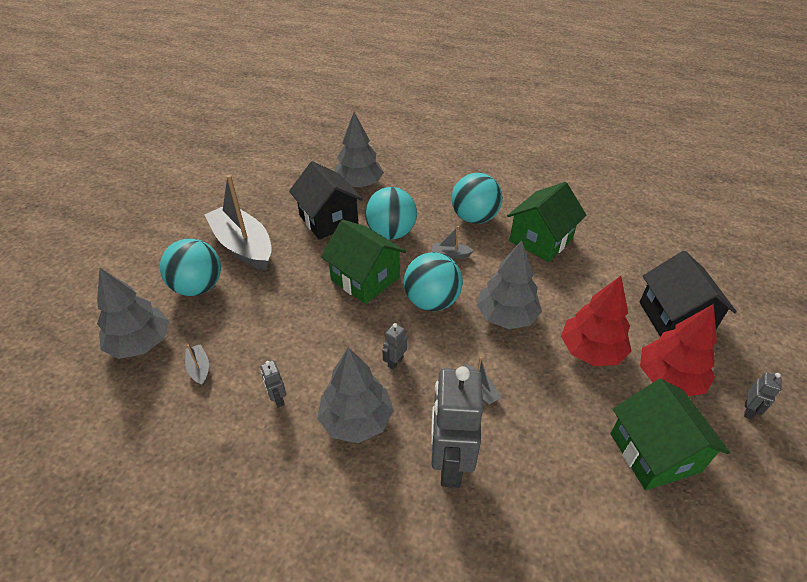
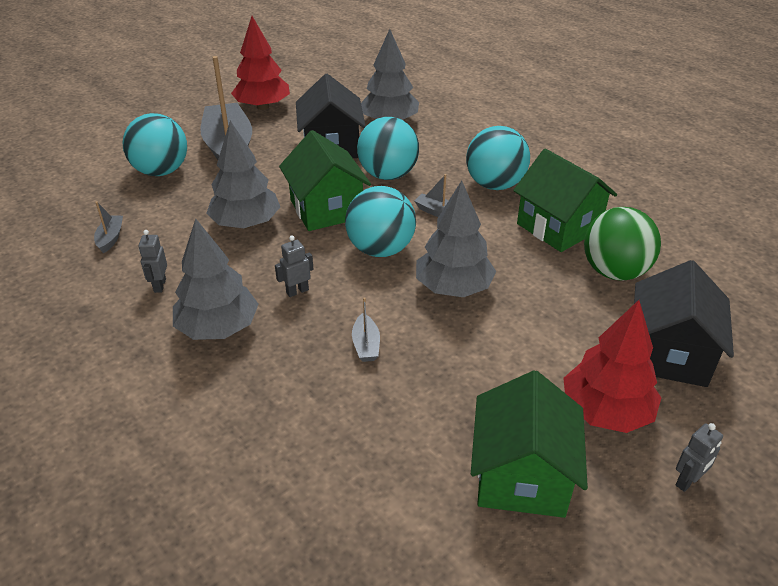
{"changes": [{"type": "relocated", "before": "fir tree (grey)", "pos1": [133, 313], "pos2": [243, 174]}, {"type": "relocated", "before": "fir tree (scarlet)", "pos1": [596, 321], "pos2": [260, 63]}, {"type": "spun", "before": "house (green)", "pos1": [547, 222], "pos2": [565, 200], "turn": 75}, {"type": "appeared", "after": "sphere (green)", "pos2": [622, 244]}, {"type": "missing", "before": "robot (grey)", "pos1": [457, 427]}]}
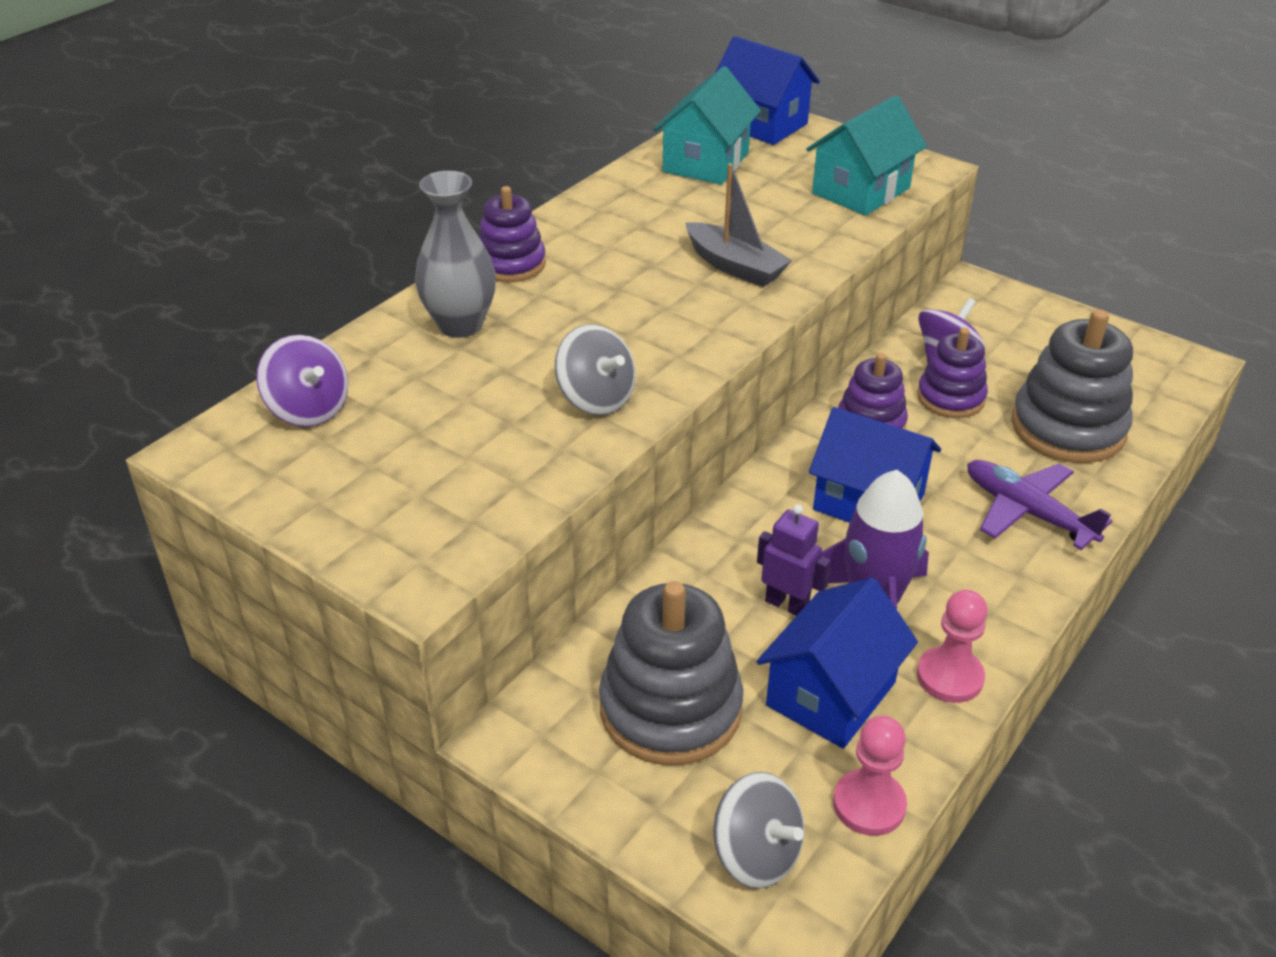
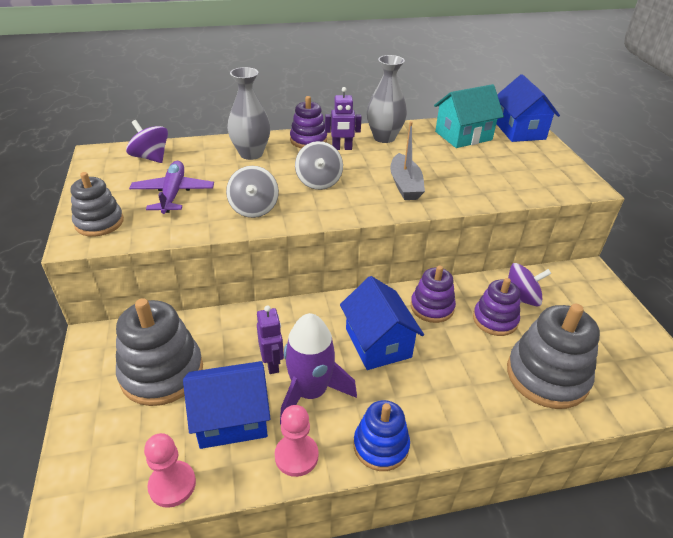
{"changes": [{"type": "appeared", "after": "ring stacker (grey)", "pos2": [97, 204]}, {"type": "spun", "before": "toy top (violet)", "pos1": [302, 381], "pos2": [147, 141], "turn": 135}, {"type": "relocated", "before": "aeroplane (violet)", "pos1": [1039, 505], "pos2": [171, 187]}, {"type": "relocated", "before": "toy top (grey)", "pos1": [758, 830], "pos2": [319, 165]}, {"type": "appeared", "after": "robot (violet)", "pos2": [343, 118]}, {"type": "appeared", "after": "ring stacker (blue)", "pos2": [382, 435]}, {"type": "appeared", "after": "tall vase (grey)", "pos2": [387, 99]}, {"type": "missing", "before": "house (turquoise)", "pos1": [866, 155]}]}
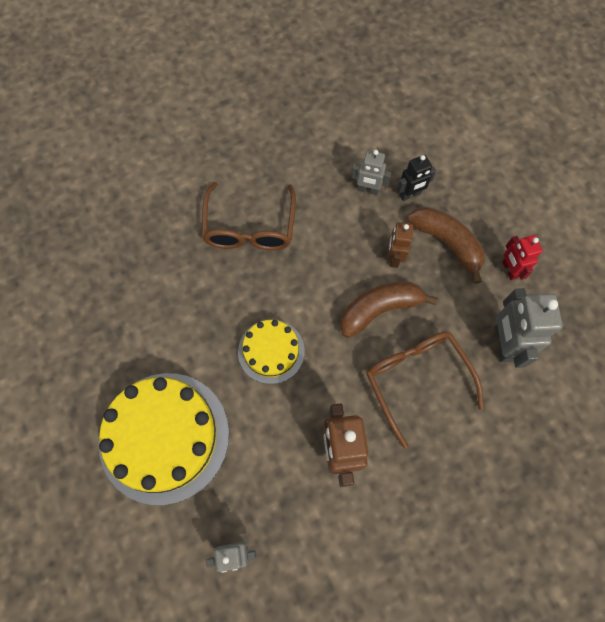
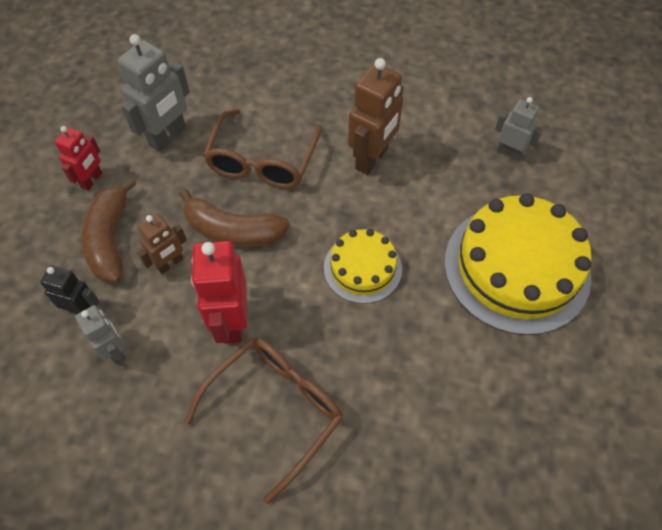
{"changes": [{"type": "appeared", "after": "robot (scarlet)", "pos2": [219, 292]}]}
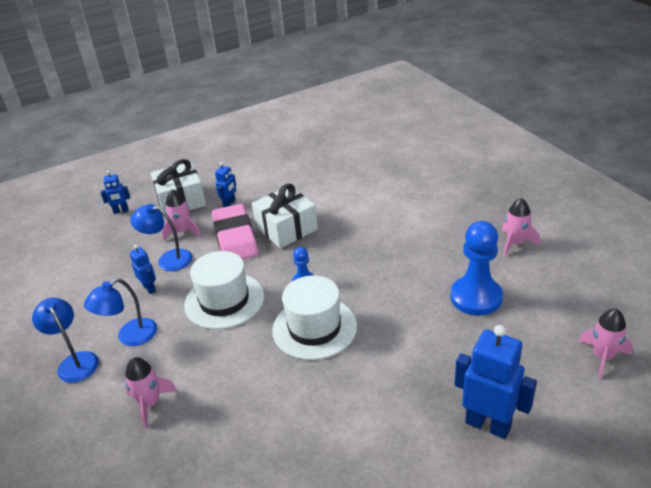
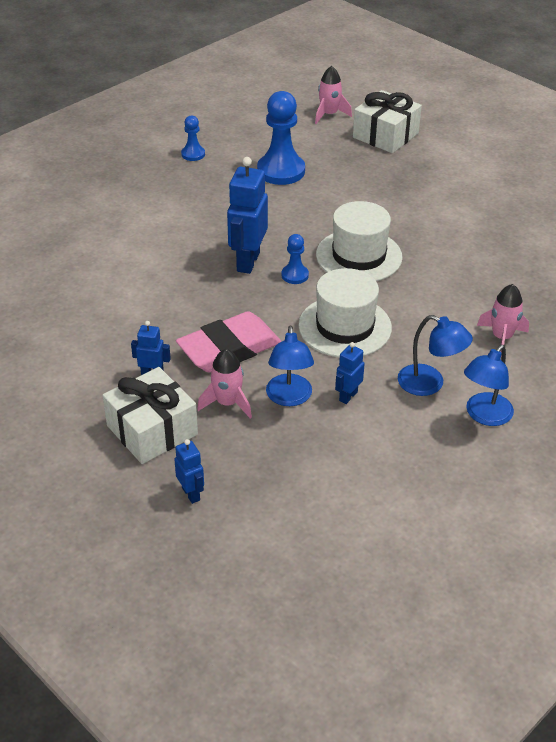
{"changes": [{"type": "exchanged", "before": "toy rocket (rosy)", "after": "pawn (blue)", "pos1": [521, 227], "pos2": [193, 138]}, {"type": "relocated", "before": "robot (blue)", "pos1": [496, 382], "pos2": [247, 215]}, {"type": "relocated", "before": "present (white)", "pos1": [285, 215], "pos2": [387, 121]}]}
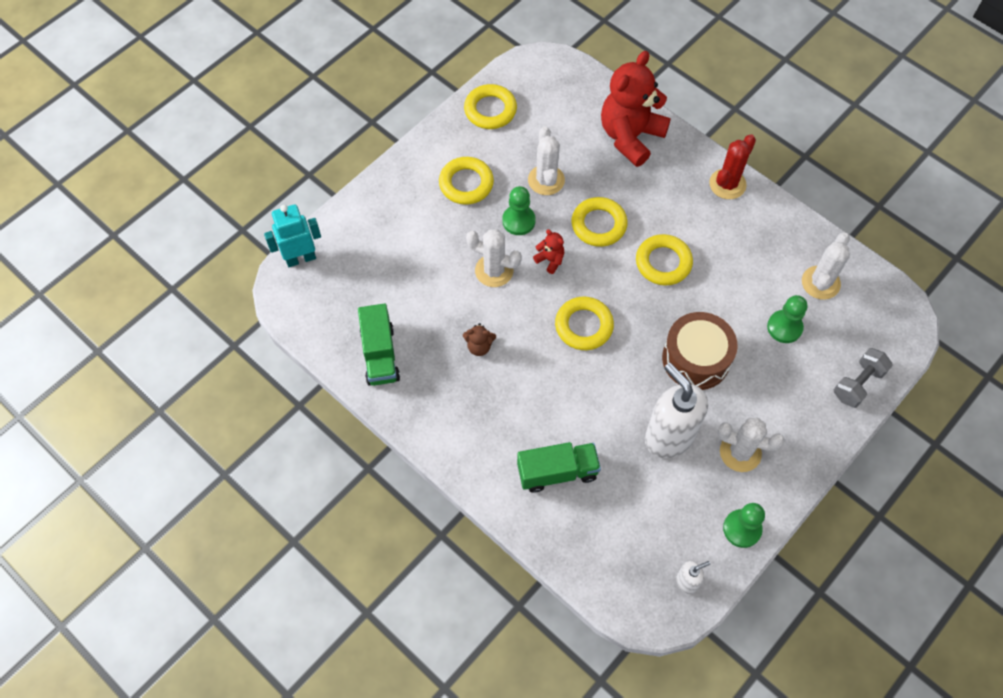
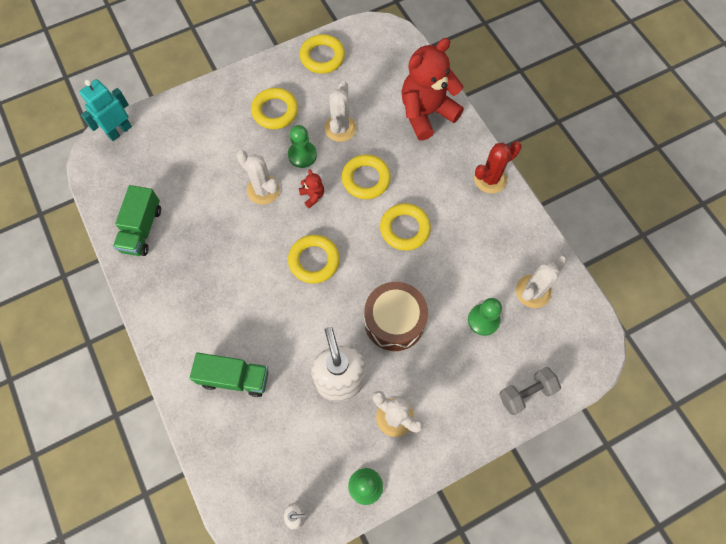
{"changes": [{"type": "spun", "before": "robot (turquoise)", "pos1": [292, 235], "pos2": [105, 110], "turn": -45}, {"type": "missing", "before": "stuffed bear (brown)", "pos1": [479, 339]}]}
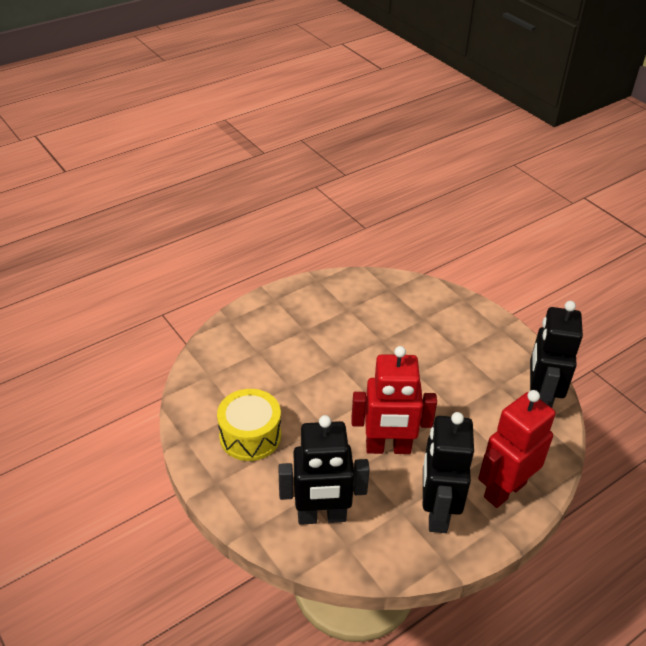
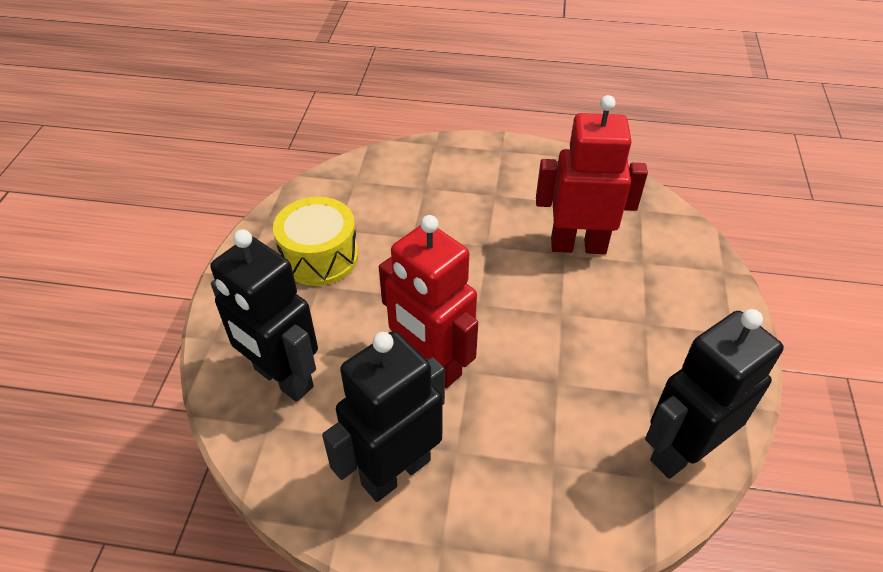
{"changes": [{"type": "relocated", "before": "robot (scarlet)", "pos1": [517, 449], "pos2": [592, 174]}]}
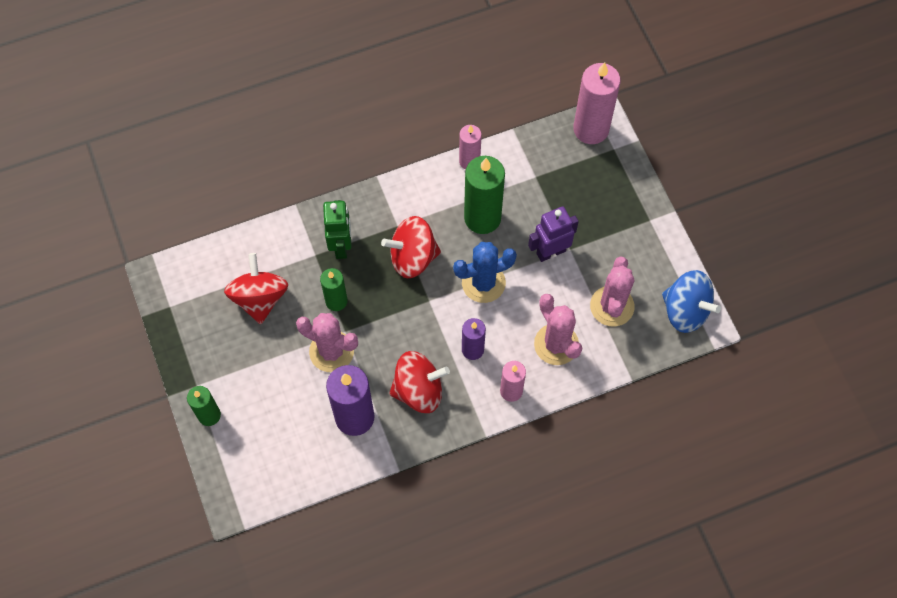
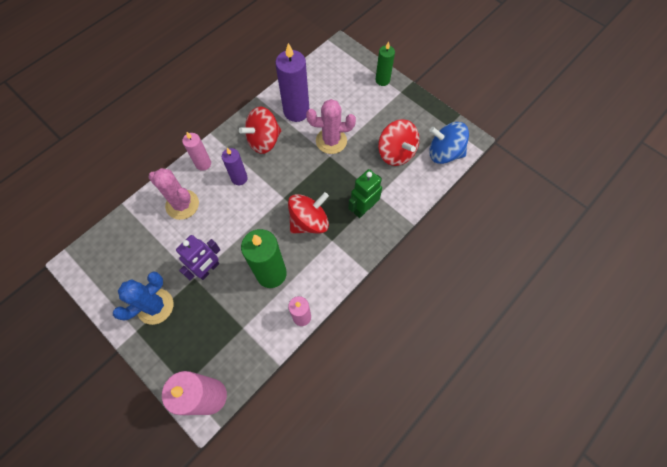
{"changes": [{"type": "relocated", "before": "saguaro cactus (blue)", "pos1": [485, 272], "pos2": [143, 298]}, {"type": "spun", "before": "robot (green)", "pos1": [337, 229], "pos2": [365, 193], "turn": 75}, {"type": "relocated", "before": "toy top (blue)", "pos1": [691, 301], "pos2": [449, 143]}, {"type": "missing", "before": "wax candle (green)", "pos1": [334, 289]}, {"type": "missing", "before": "saguaro cactus (rosy)", "pos1": [612, 291]}]}
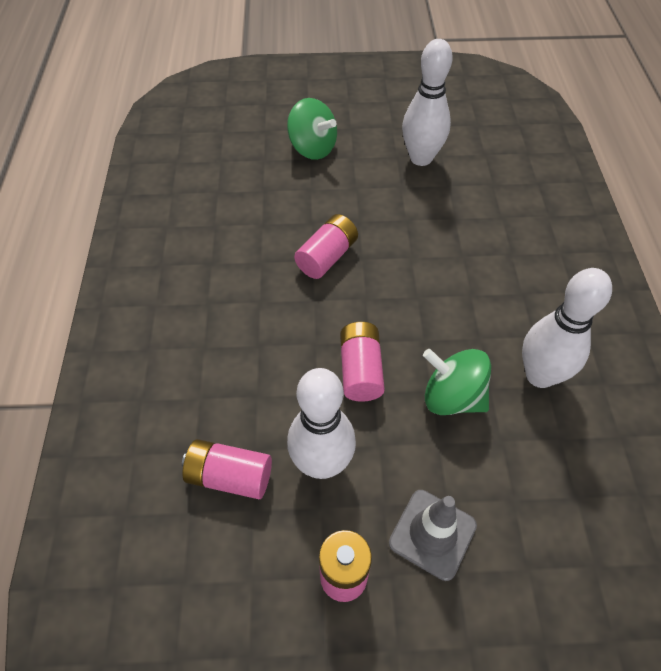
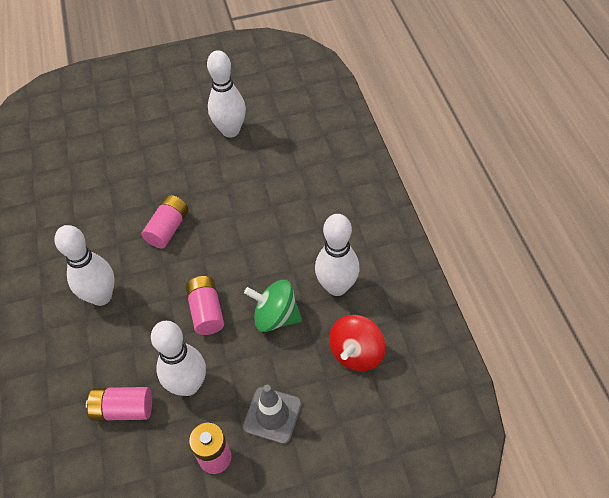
{"changes": [{"type": "appeared", "after": "skittle (white)", "pos2": [85, 265]}, {"type": "appeared", "after": "toy top (scarlet)", "pos2": [357, 343]}, {"type": "missing", "before": "toy top (green)", "pos1": [312, 129]}]}
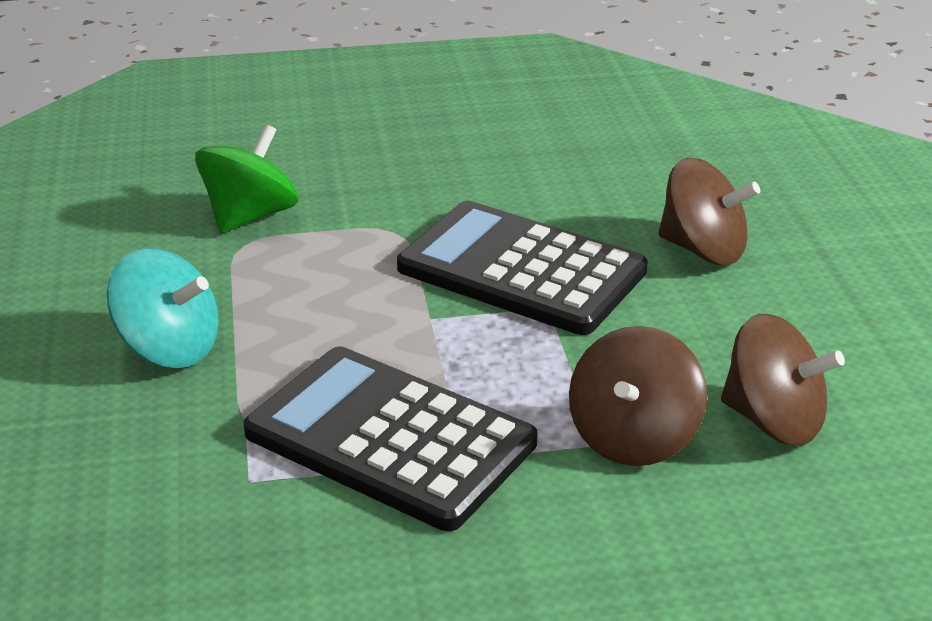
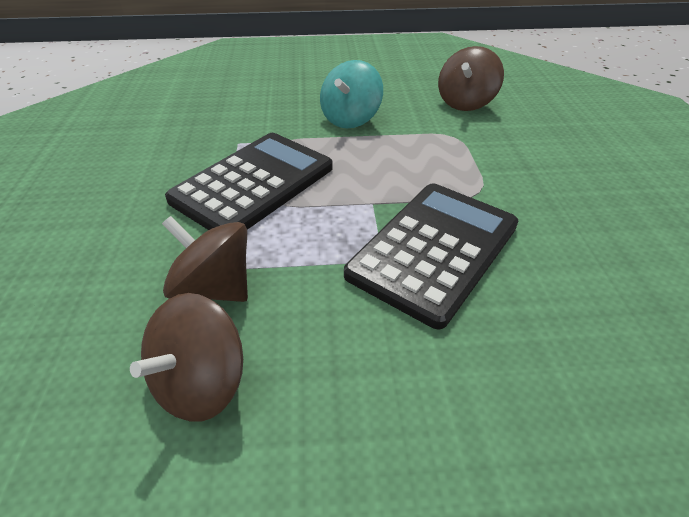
{"changes": [{"type": "relocated", "before": "toy top (brown)", "pos1": [709, 211], "pos2": [471, 78]}, {"type": "missing", "before": "toy top (green)", "pos1": [247, 178]}]}
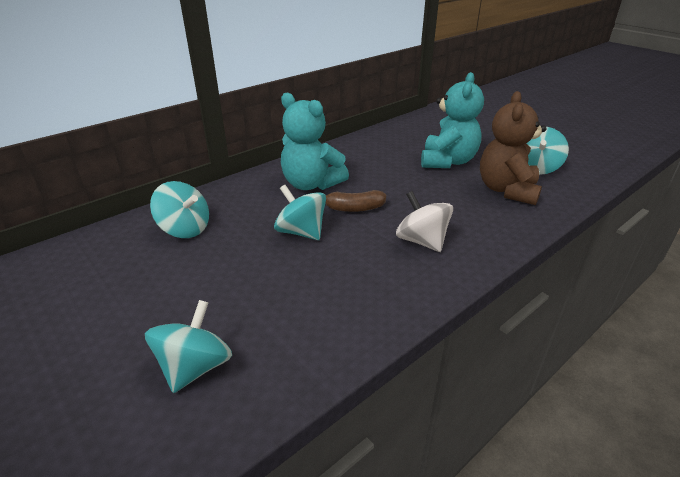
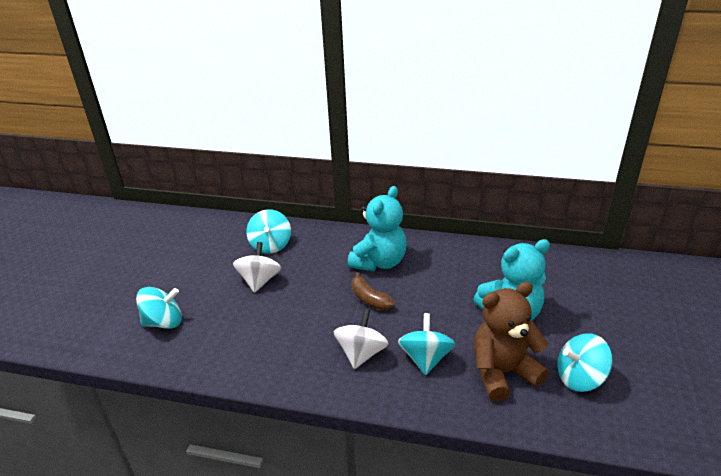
{"changes": [{"type": "appeared", "after": "toy top (white)", "pos2": [257, 267]}, {"type": "spun", "before": "stuffed bear (turquoise)", "pos1": [315, 141], "pos2": [377, 228], "turn": -150}, {"type": "relocated", "before": "toy top (turquoise)", "pos1": [300, 212], "pos2": [426, 344]}]}
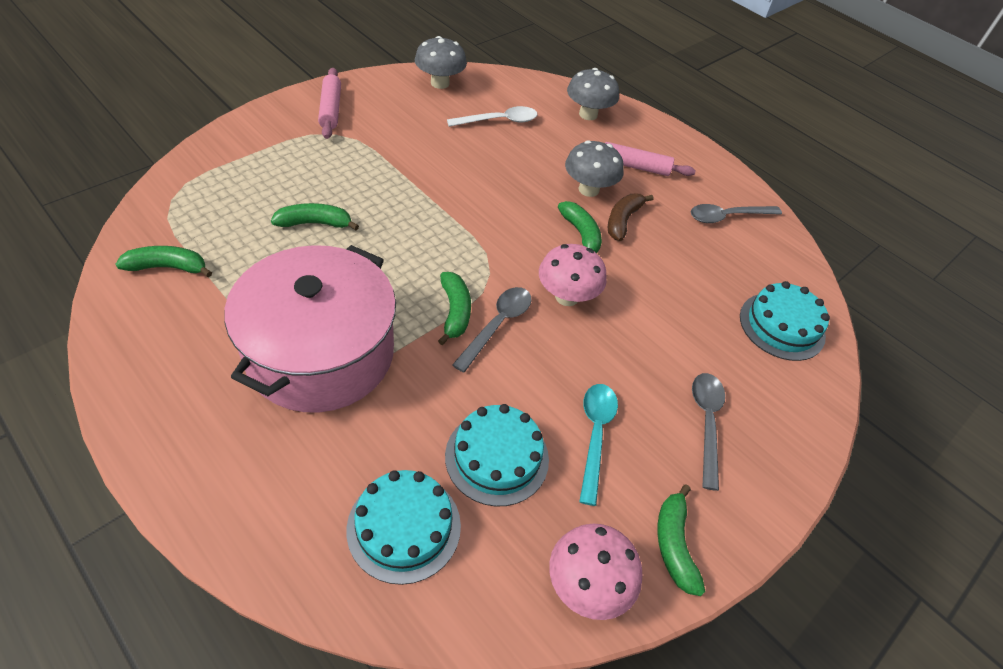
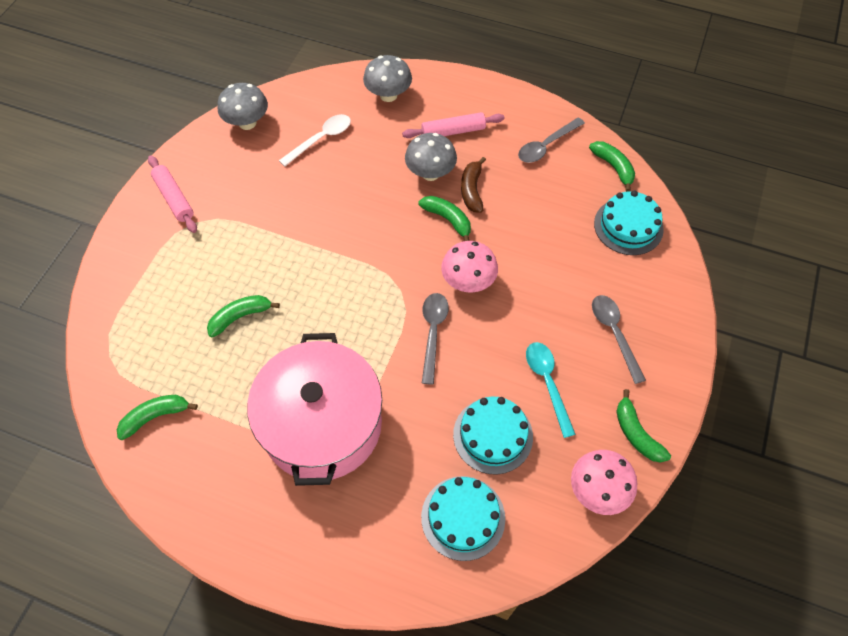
{"changes": [{"type": "relocated", "before": "banana fruit (green)", "pos1": [454, 308], "pos2": [612, 166]}]}
